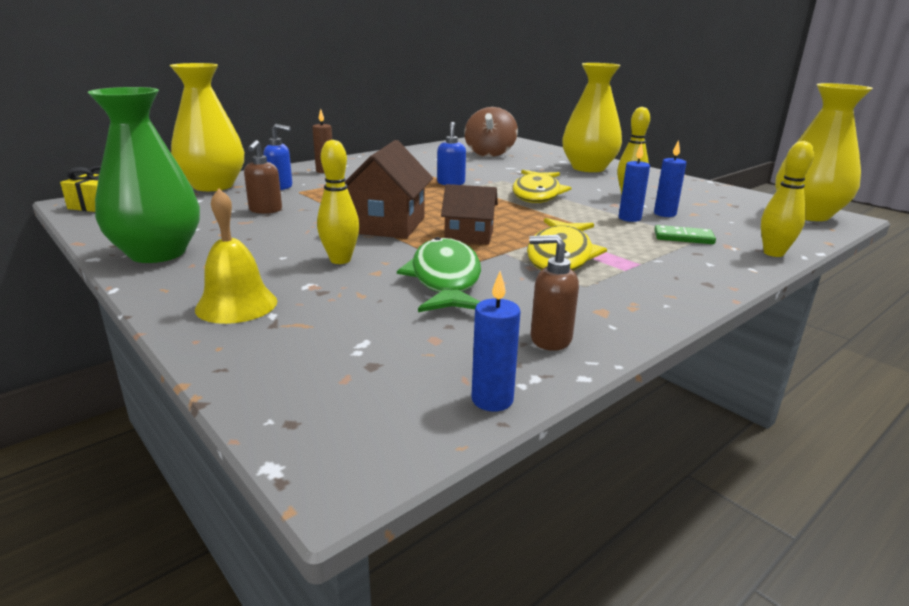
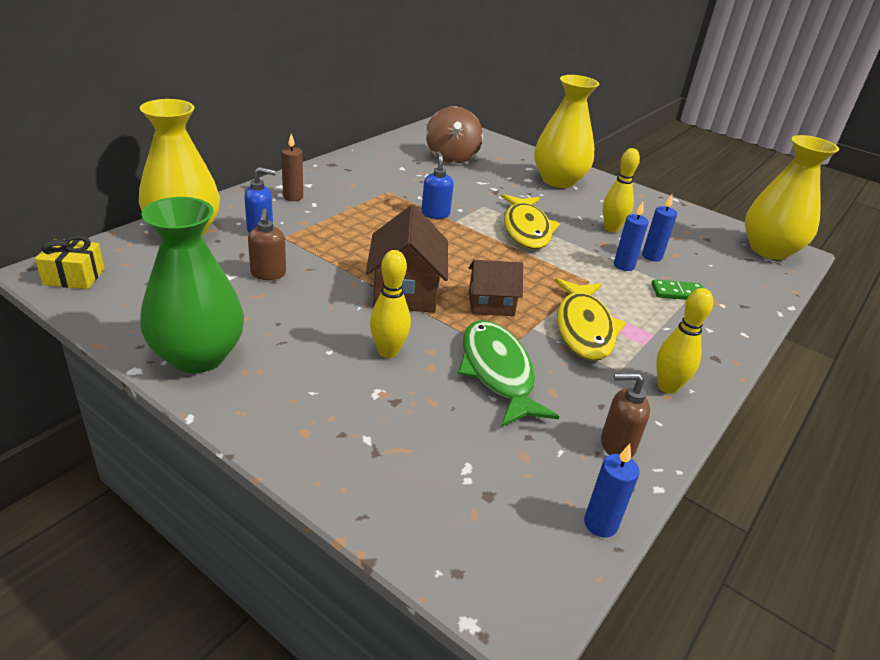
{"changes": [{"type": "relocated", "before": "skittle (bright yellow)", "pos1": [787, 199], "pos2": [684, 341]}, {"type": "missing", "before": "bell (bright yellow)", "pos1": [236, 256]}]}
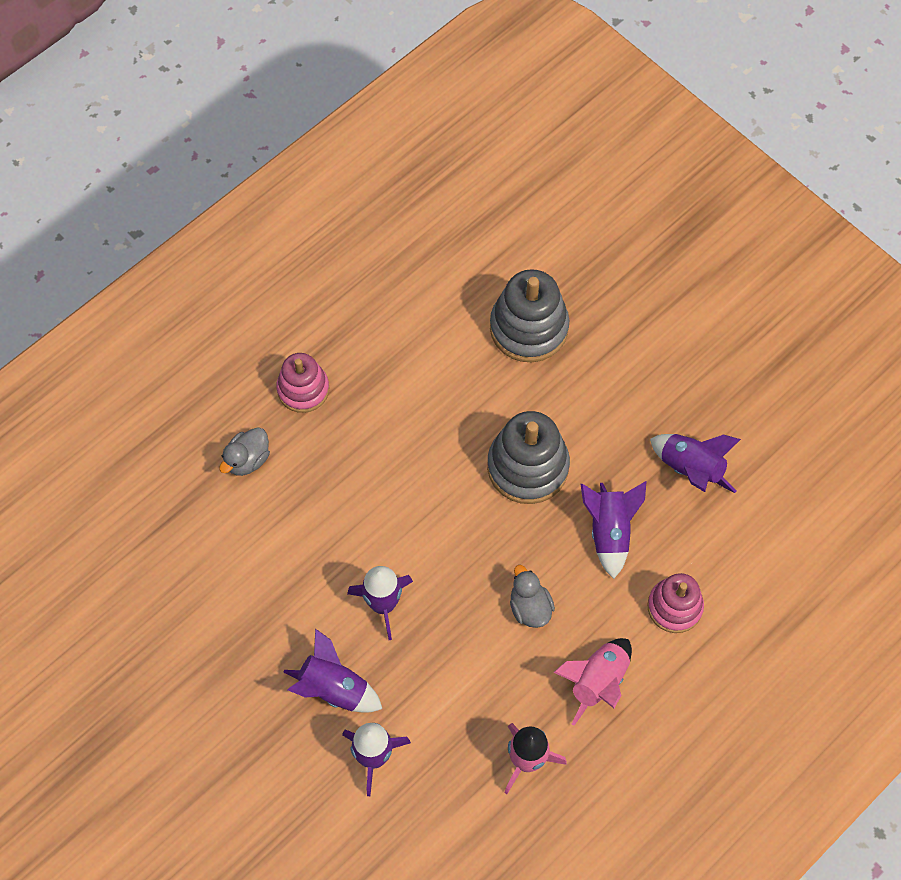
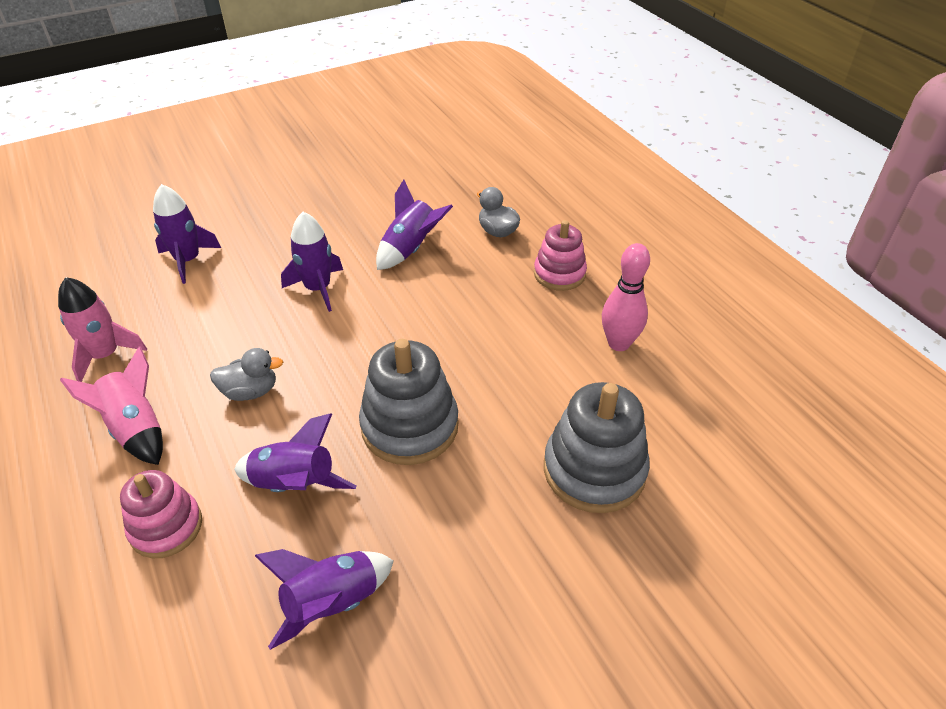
{"changes": [{"type": "relocated", "before": "toy rocket (violet)", "pos1": [332, 671], "pos2": [414, 225]}, {"type": "appeared", "after": "skittle (rosy)", "pos2": [626, 297]}]}
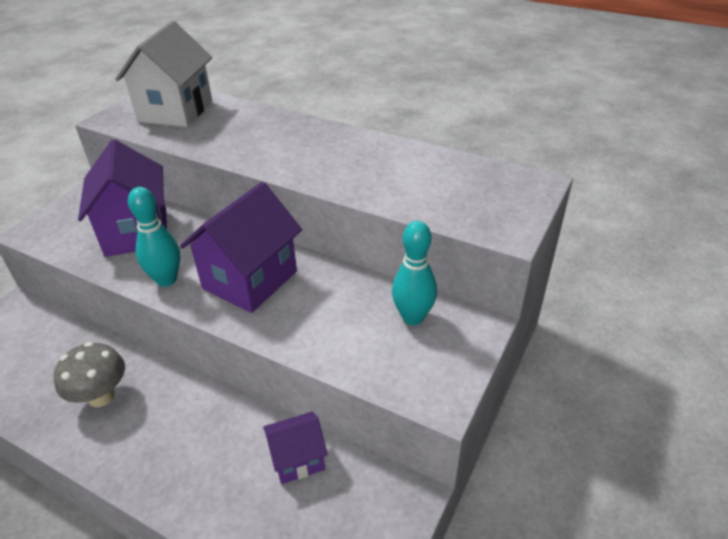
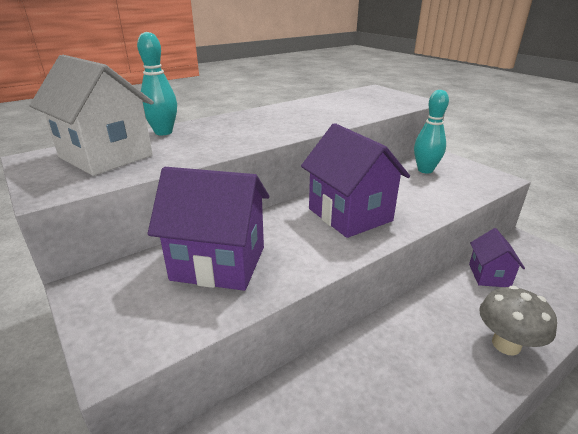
{"changes": [{"type": "relocated", "before": "skittle (turquoise)", "pos1": [154, 237], "pos2": [157, 83]}, {"type": "relocated", "before": "fungus (grey)", "pos1": [89, 374], "pos2": [518, 320]}]}
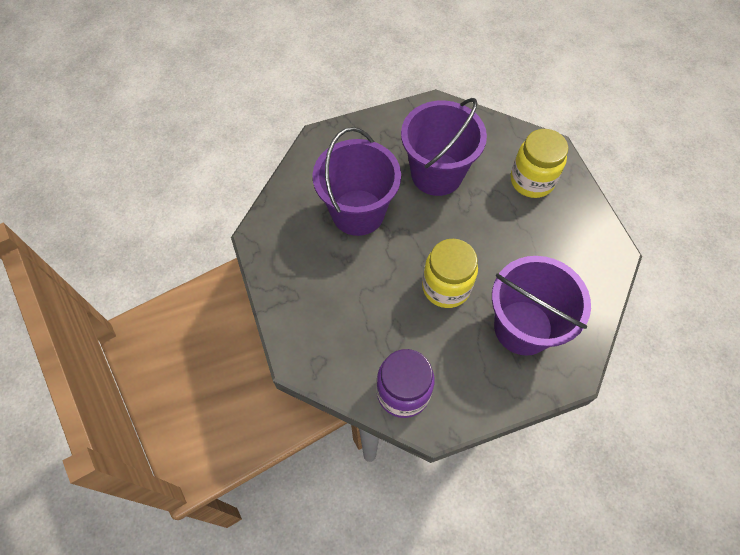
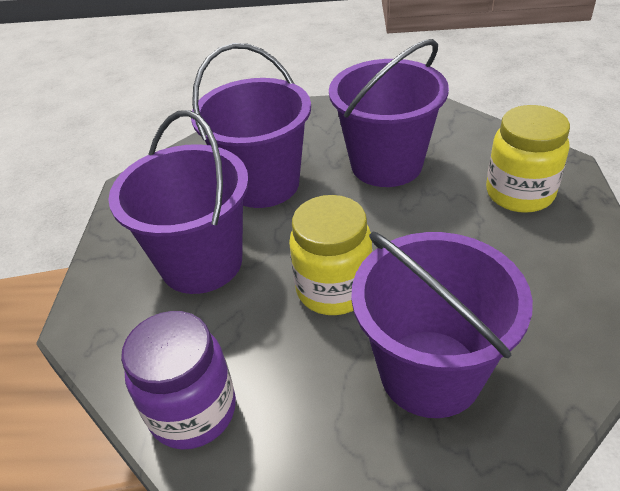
{"changes": [{"type": "appeared", "after": "pail (violet)", "pos2": [178, 202]}]}
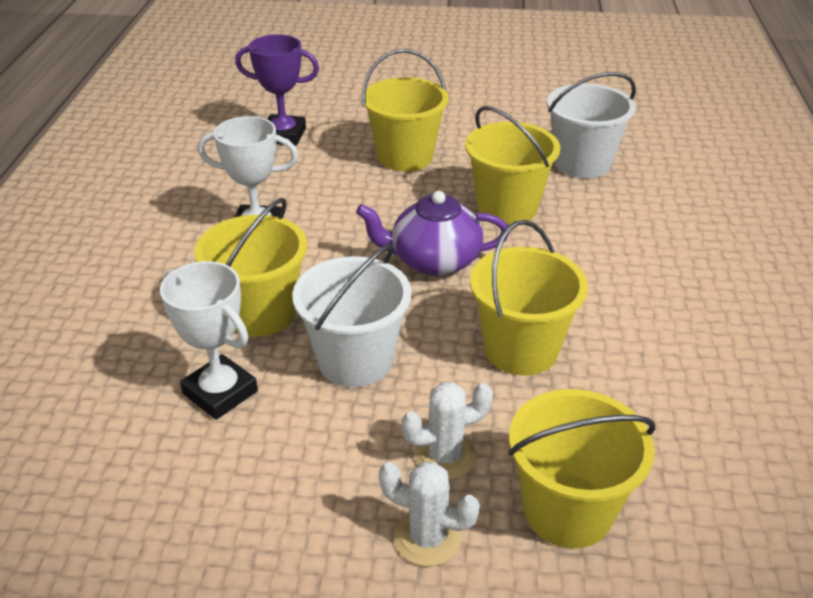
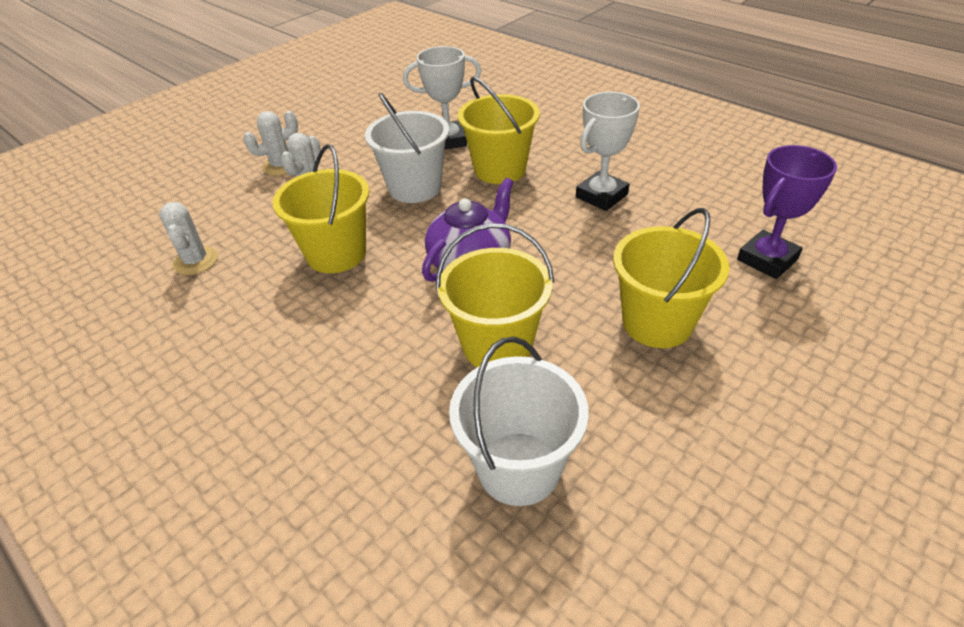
{"changes": [{"type": "appeared", "after": "saguaro cactus (white)", "pos2": [188, 238]}, {"type": "missing", "before": "pail (bright yellow)", "pos1": [582, 469]}]}
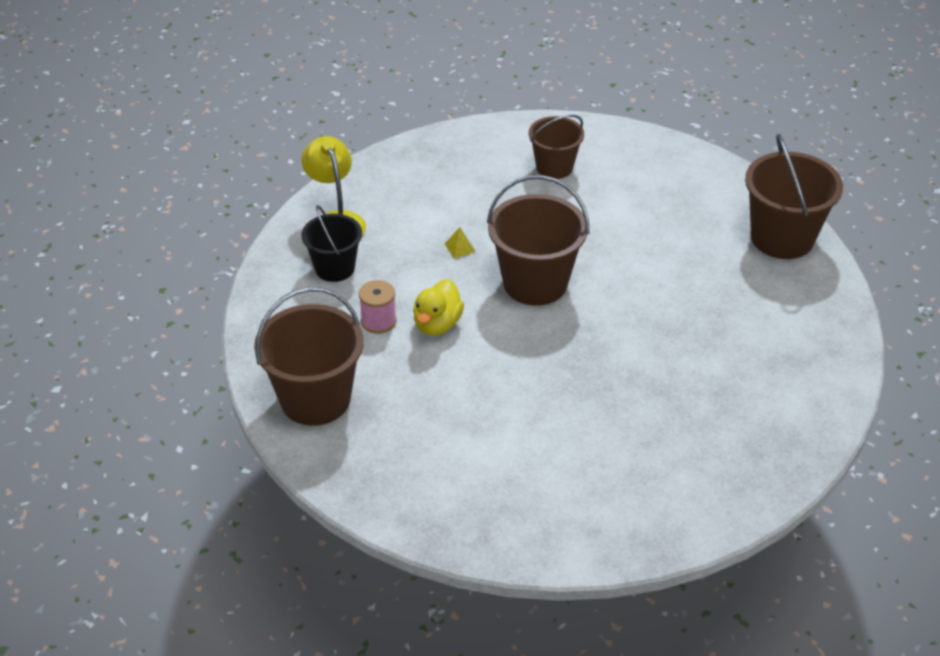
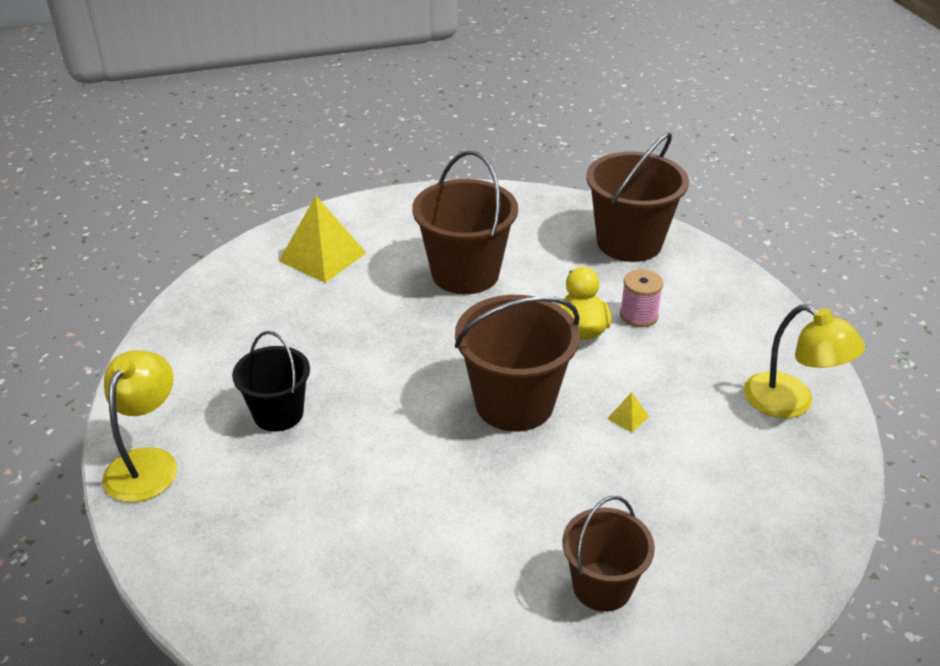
{"changes": [{"type": "appeared", "after": "lamp (bright yellow)", "pos2": [139, 426]}, {"type": "relocated", "before": "pail (jet-black)", "pos1": [331, 243], "pos2": [271, 381]}, {"type": "appeared", "after": "pyramid shape (bright yellow)", "pos2": [322, 239]}, {"type": "relocated", "before": "pail (brown)", "pos1": [794, 196], "pos2": [465, 222]}]}
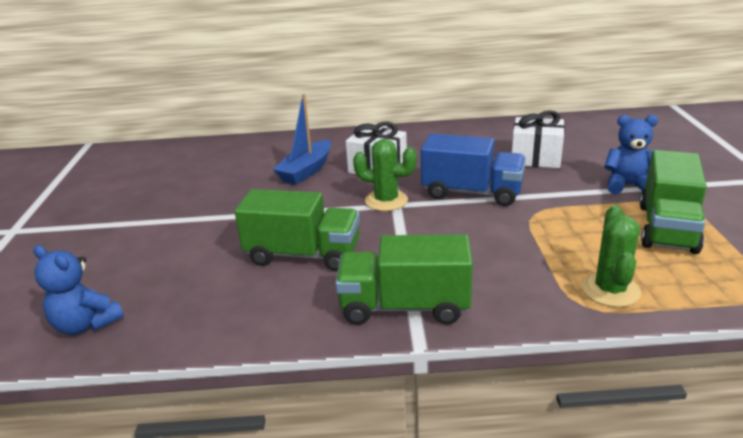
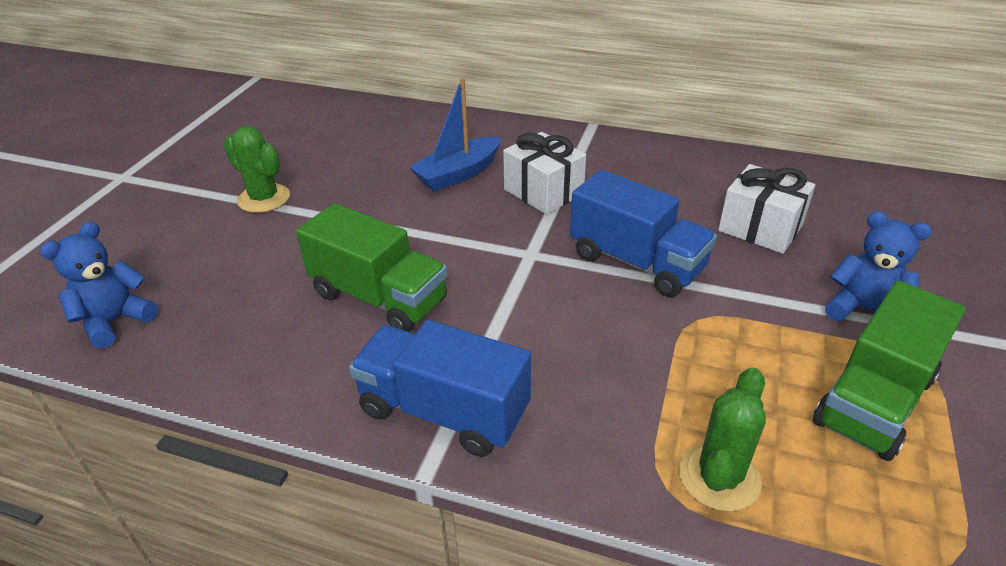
{"changes": [{"type": "spun", "before": "stuffed bear (blue)", "pos1": [78, 290], "pos2": [99, 285], "turn": 75}, {"type": "relocated", "before": "saguaro cactus (green)", "pos1": [385, 175], "pos2": [257, 169]}, {"type": "colour", "before": "truck (green)", "after": "truck (blue)", "pos1": [404, 279], "pos2": [440, 388]}]}
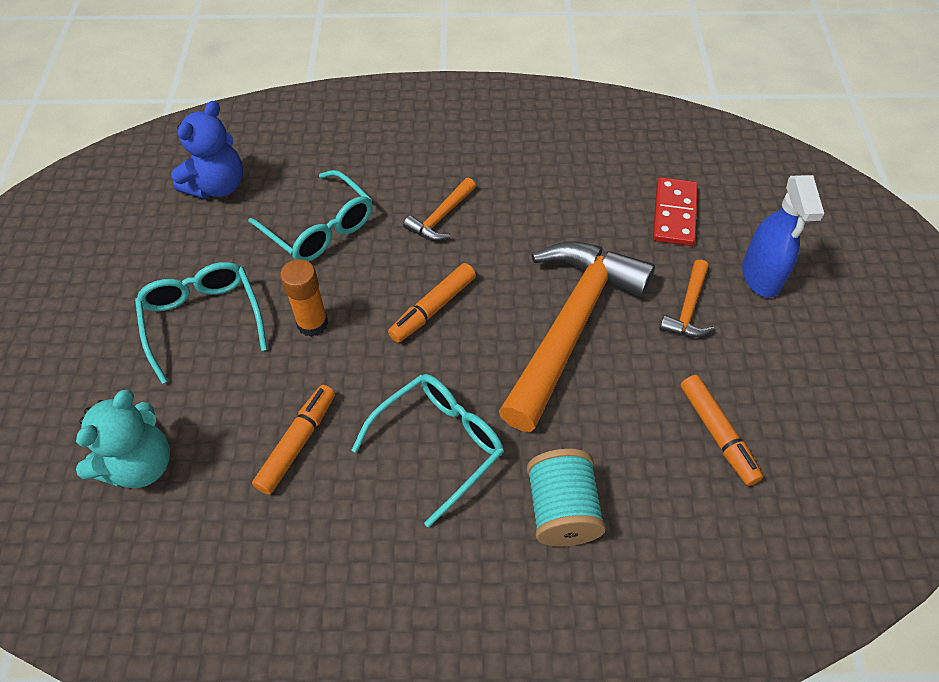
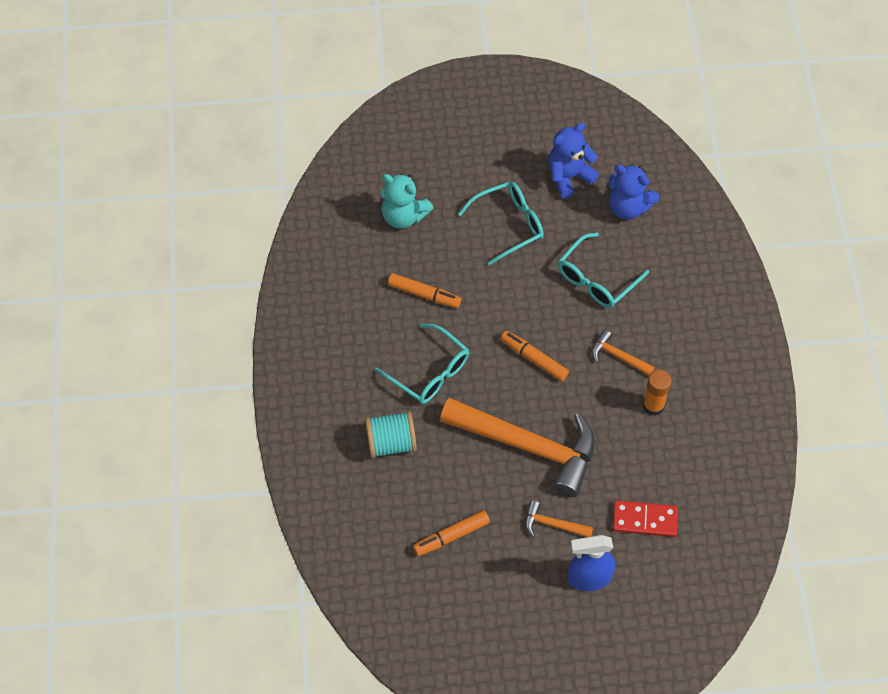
{"changes": [{"type": "appeared", "after": "stuffed bear (blue)", "pos2": [573, 161]}, {"type": "relocated", "before": "glue stick (orange-coloured)", "pos1": [304, 298], "pos2": [657, 393]}]}
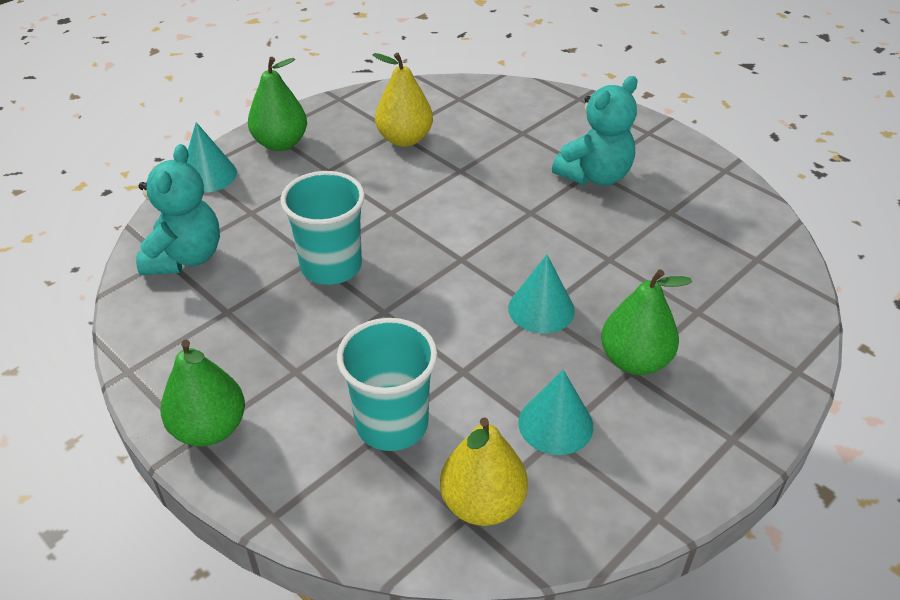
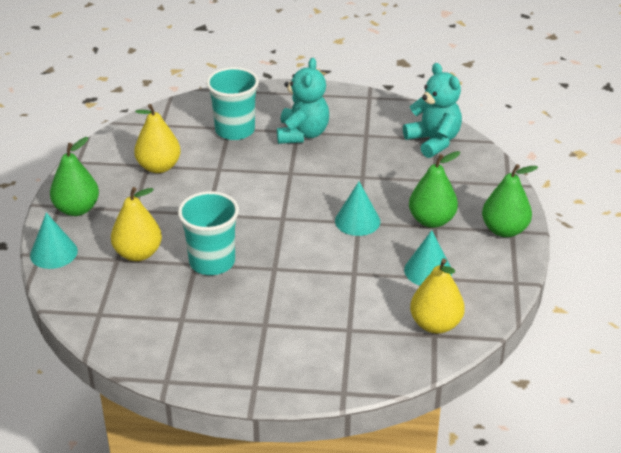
{"changes": [{"type": "appeared", "after": "pear fruit (bright yellow)", "pos2": [136, 224]}, {"type": "relocated", "before": "tumbler (turquoise)", "pos1": [387, 384], "pos2": [232, 103]}, {"type": "relocated", "before": "stuffed bear (turquoise)", "pos1": [178, 209], "pos2": [432, 110]}, {"type": "relocated", "before": "pear fruit (green)", "pos1": [203, 393], "pos2": [510, 200]}]}
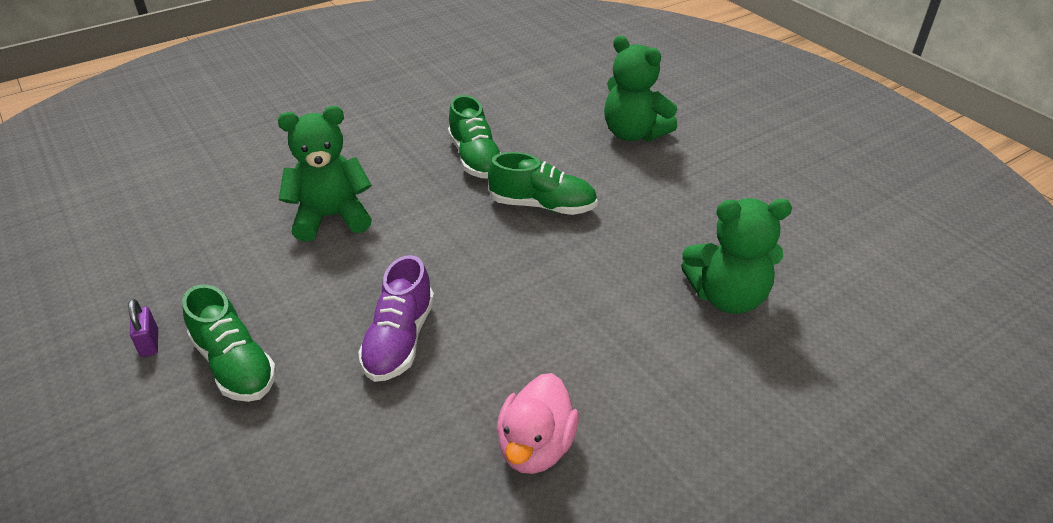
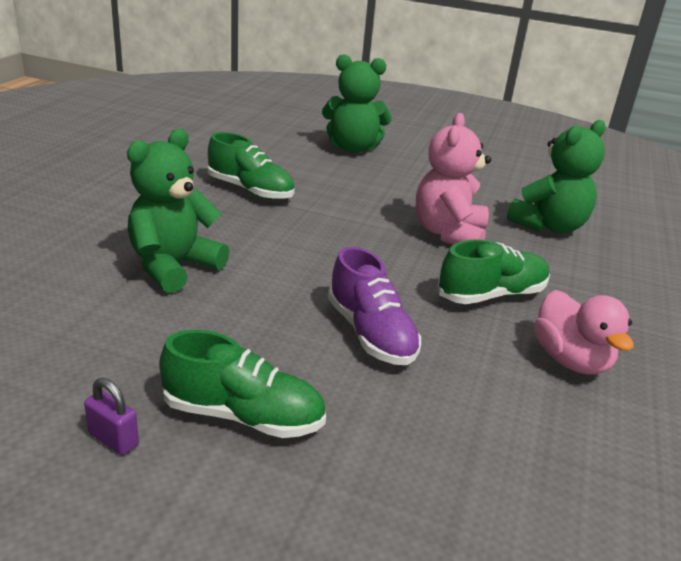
{"changes": [{"type": "appeared", "after": "stuffed bear (rosy)", "pos2": [453, 179]}, {"type": "relocated", "before": "lace-up shoe (green)", "pos1": [543, 183], "pos2": [494, 272]}]}
